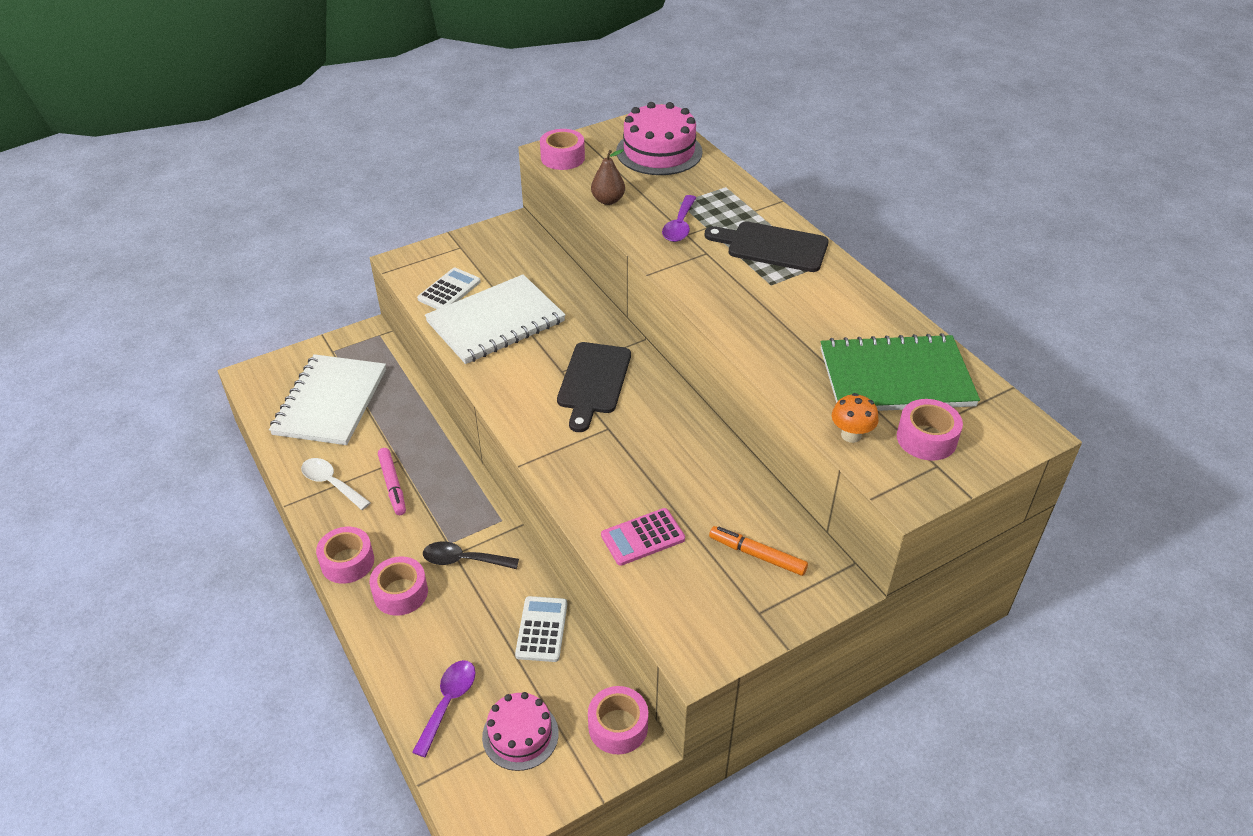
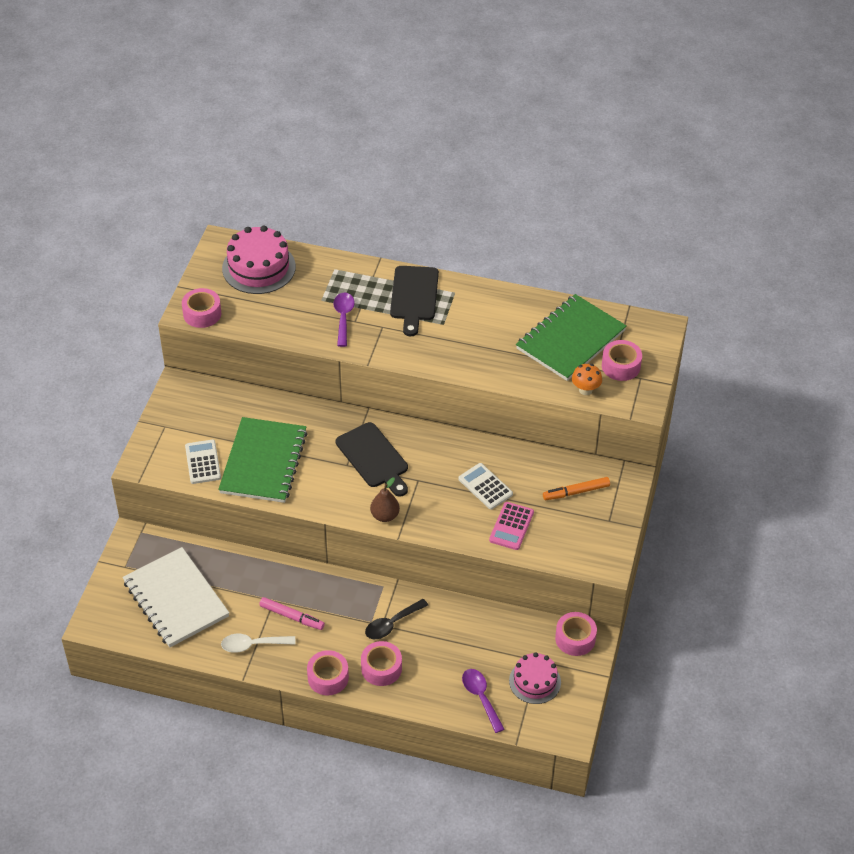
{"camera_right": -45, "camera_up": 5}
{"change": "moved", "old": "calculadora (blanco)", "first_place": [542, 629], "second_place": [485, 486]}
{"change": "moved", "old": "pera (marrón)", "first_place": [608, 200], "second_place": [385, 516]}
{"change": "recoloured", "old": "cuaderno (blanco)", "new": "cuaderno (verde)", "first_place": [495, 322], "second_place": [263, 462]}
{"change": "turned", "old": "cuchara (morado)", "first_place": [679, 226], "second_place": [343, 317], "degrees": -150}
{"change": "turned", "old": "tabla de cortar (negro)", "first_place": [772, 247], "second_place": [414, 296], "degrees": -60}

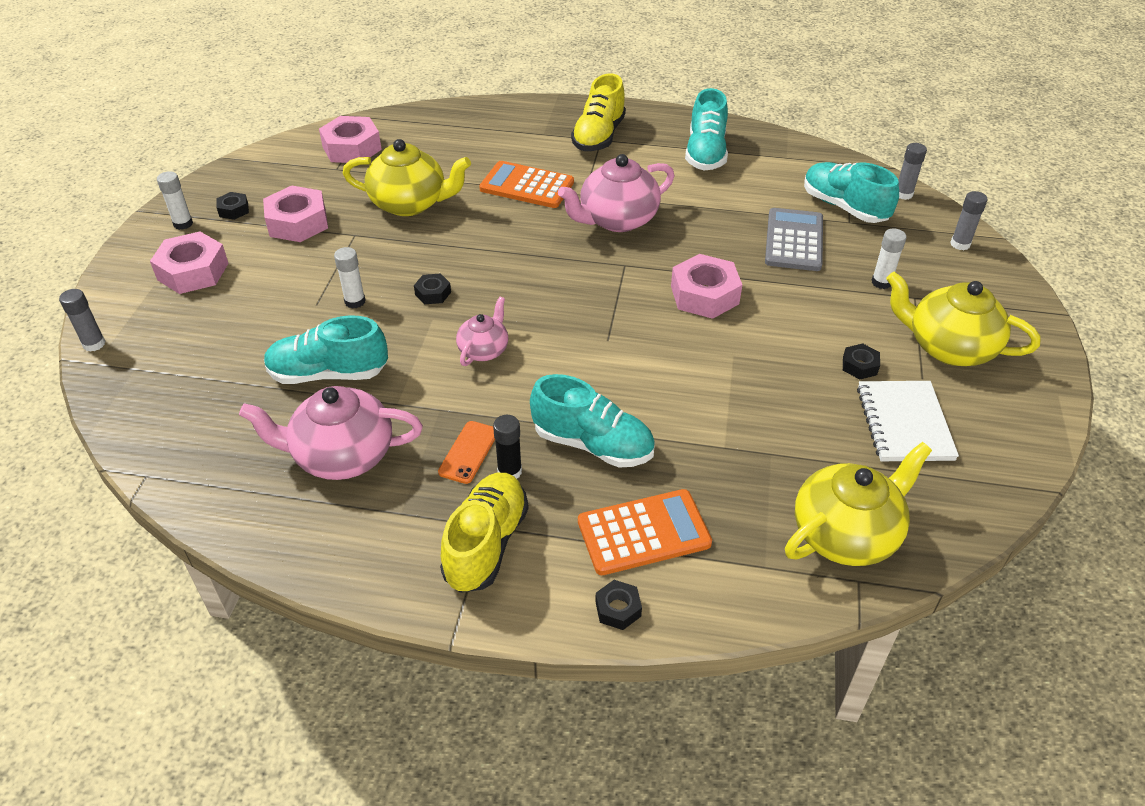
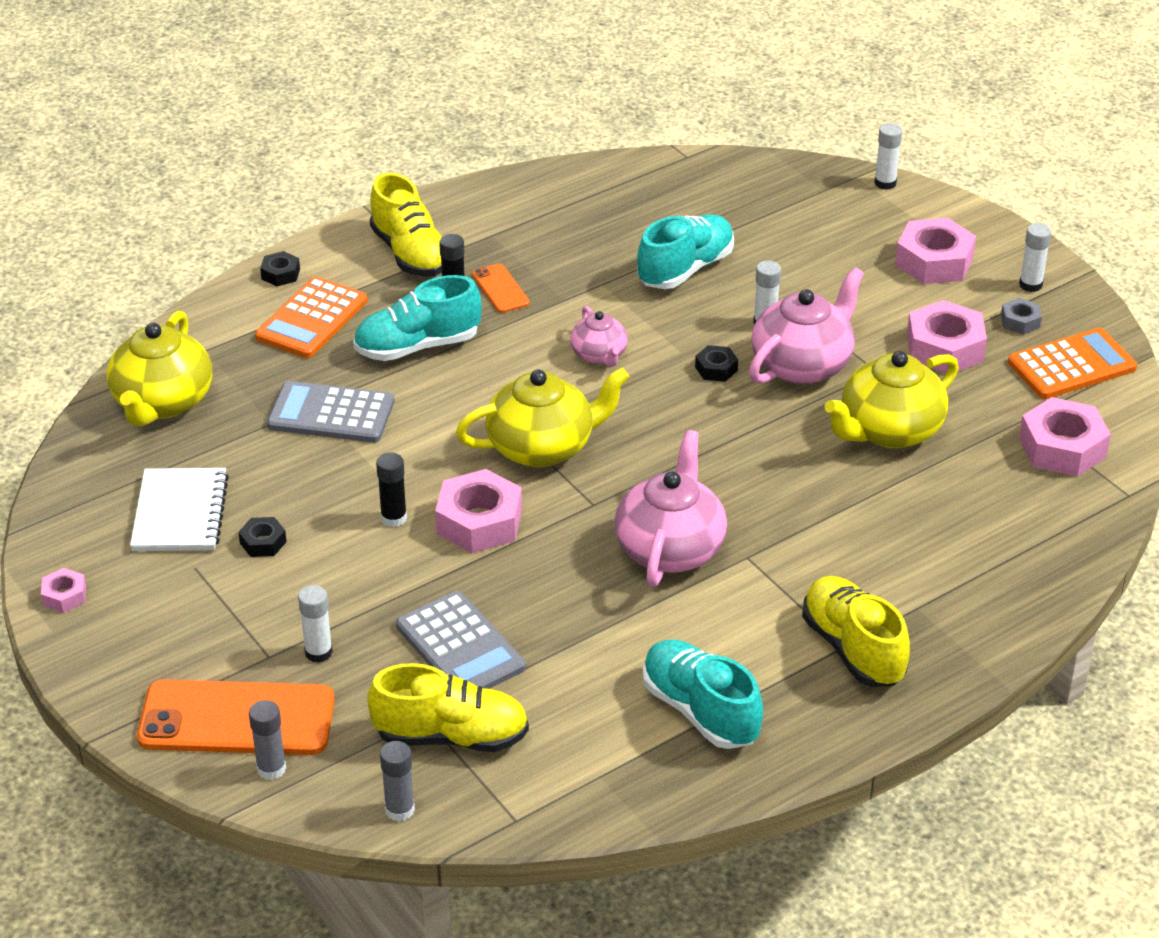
{"camera_right": 135, "camera_up": -5}
{"change": "added", "new": "tuerca (rosa)", "second_place": [64, 596]}
{"change": "added", "new": "móvil (naranja)", "second_place": [237, 719]}
{"change": "added", "new": "calculadora (gris)", "second_place": [331, 414]}
{"change": "added", "new": "barra de pegamento (negro)", "second_place": [393, 518]}
{"change": "moved", "old": "tetera (rosa)", "first_place": [342, 455], "second_place": [803, 364]}
{"change": "moved", "old": "calculadora (naranja)", "first_place": [527, 186], "second_place": [1071, 365]}
{"change": "moved", "old": "tetera (amarillo)", "first_place": [948, 347], "second_place": [543, 447]}
{"change": "recoloured", "old": "barra de pegamento (gris)", "new": "barra de pegamento (blanco)", "first_place": [94, 344], "second_place": [885, 183]}
{"change": "recoloured", "old": "tuerca (negro)", "new": "tuerca (gris)", "first_place": [234, 210], "second_place": [1020, 321]}
{"change": "recoloured", "old": "zapato (turquesa)", "new": "zapato (amarillo)", "first_place": [844, 207], "second_place": [451, 736]}
{"change": "turned", "old": "cuaderno (blanco)", "first_place": [904, 423], "second_place": [180, 513], "degrees": 45}

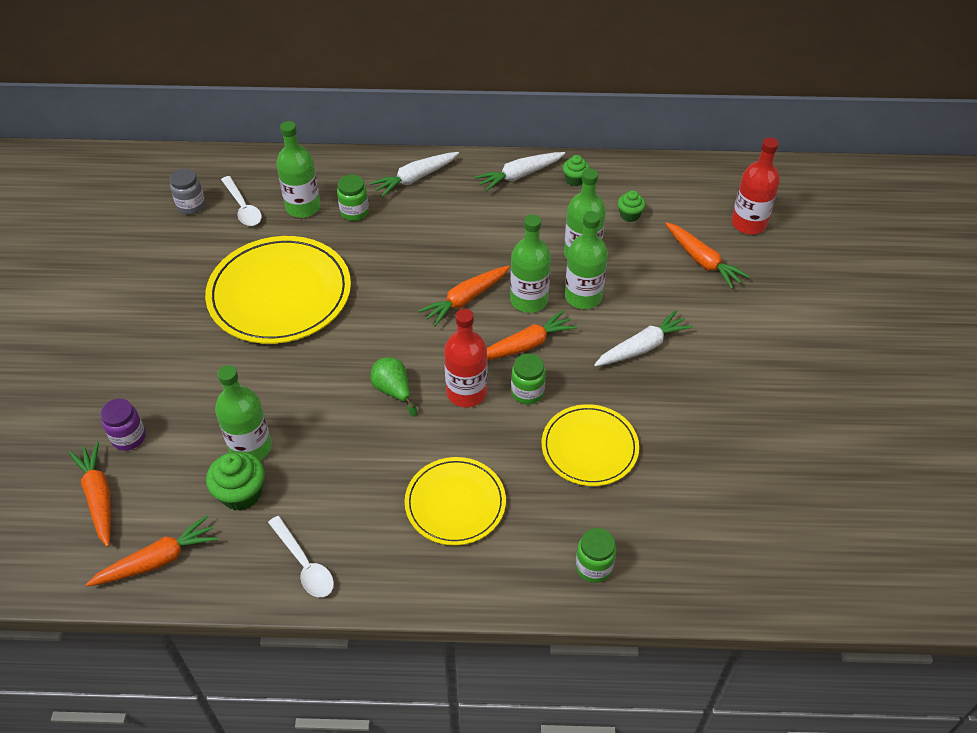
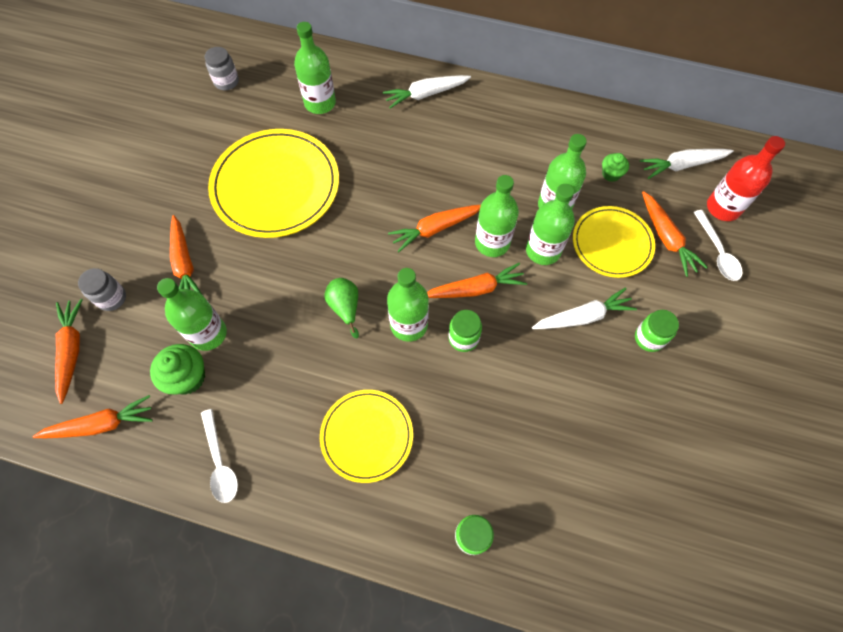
{"camera_right": 15, "camera_up": 15}
{"change": "removed", "old": "magdalena (verde)", "first_place": [575, 179]}
{"change": "added", "new": "zanahoria (naranja)", "second_place": [185, 264]}
{"change": "moved", "old": "cuchara (blanco)", "first_place": [243, 207], "second_place": [717, 252]}
{"change": "moved", "old": "tarro (verde)", "first_place": [354, 212], "second_place": [649, 338]}
{"change": "moved", "old": "zanahoria (blanco)", "first_place": [520, 175], "second_place": [682, 165]}
{"change": "moved", "old": "plato (amarillo)", "first_place": [589, 447], "second_place": [612, 243]}
{"change": "recoloured", "old": "tarro (morado)", "new": "tarro (gris)", "first_place": [129, 437], "second_place": [112, 298]}
{"change": "recoloured", "old": "botella (rojo)", "new": "botella (verde)", "first_place": [466, 392], "second_place": [409, 325]}

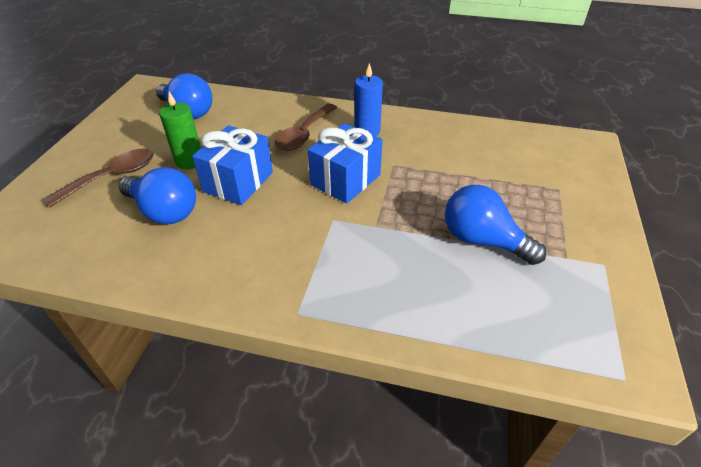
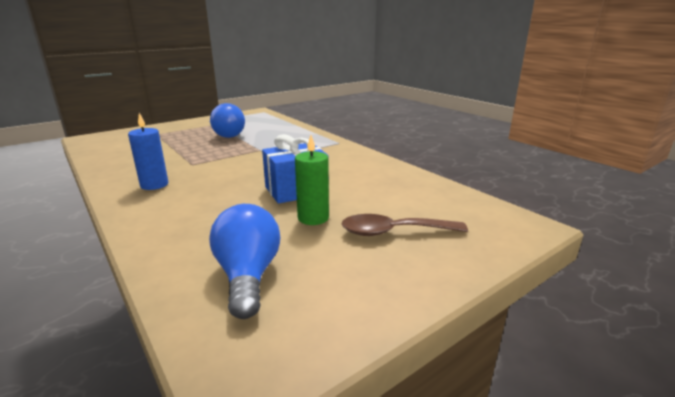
{"camera_right": -140, "camera_up": -20}
{"change": "removed", "old": "bombilla (azul)", "first_place": [164, 211]}
{"change": "removed", "old": "cuchara (marrón)", "first_place": [304, 134]}
{"change": "removed", "old": "regalo (azul)", "first_place": [345, 180]}

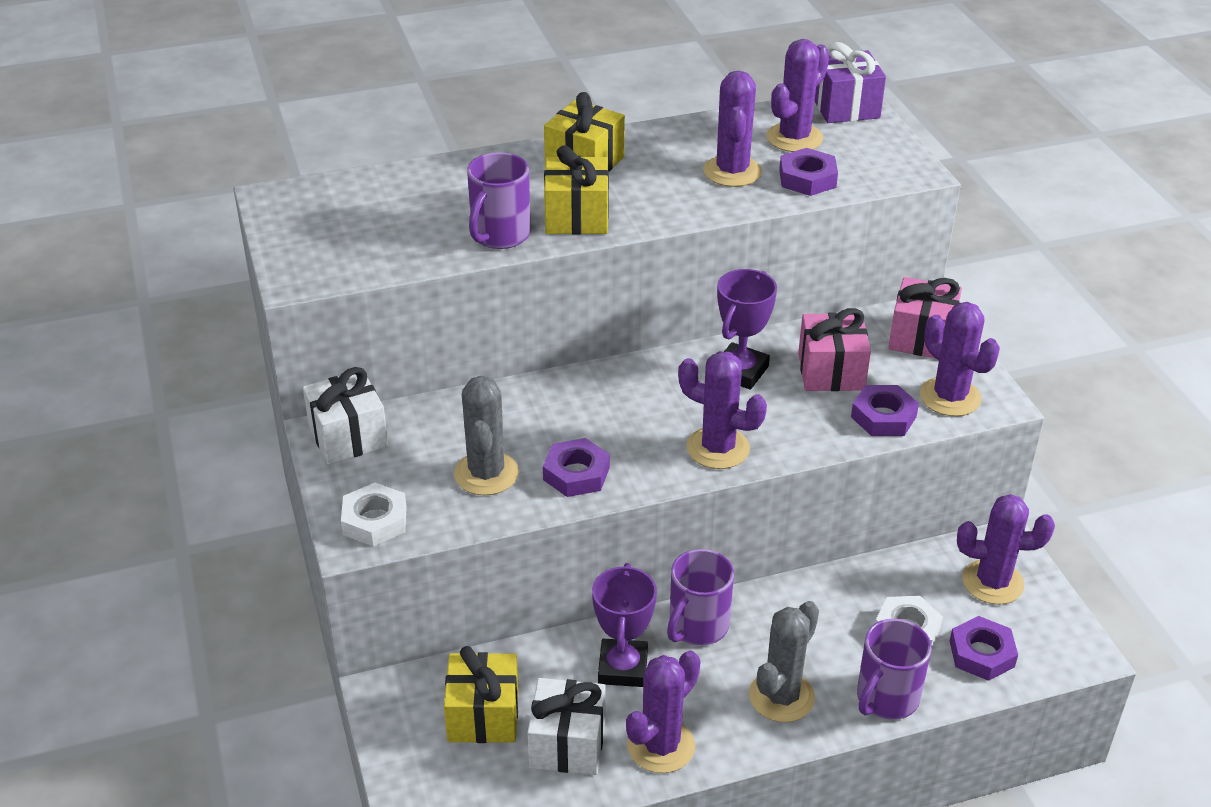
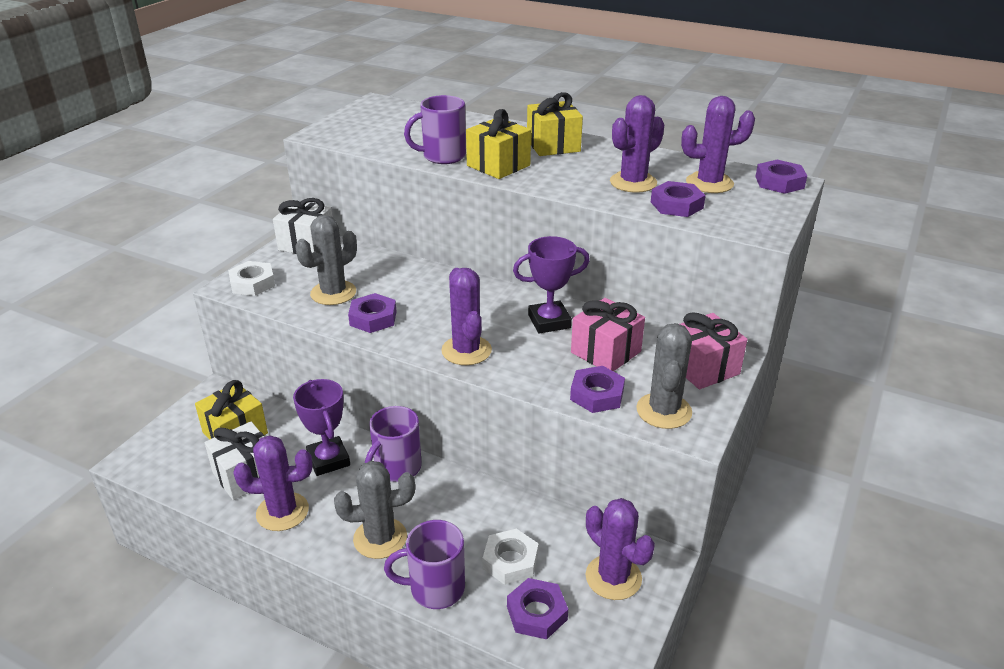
{"camera_right": 45, "camera_up": -5}
{"change": "replaced", "old": "regalo (morado)", "new": "tuerca (morado)", "first_place": [845, 107], "second_place": [779, 182]}
{"change": "recoloured", "old": "cactus (morado)", "new": "cactus (gris)", "first_place": [950, 397], "second_place": [664, 411]}
{"change": "turned", "old": "trofeo (morado)", "first_place": [623, 668], "second_place": [328, 460], "degrees": -75}
{"change": "turned", "old": "taza (morado)", "first_place": [697, 626], "second_place": [396, 468], "degrees": -45}

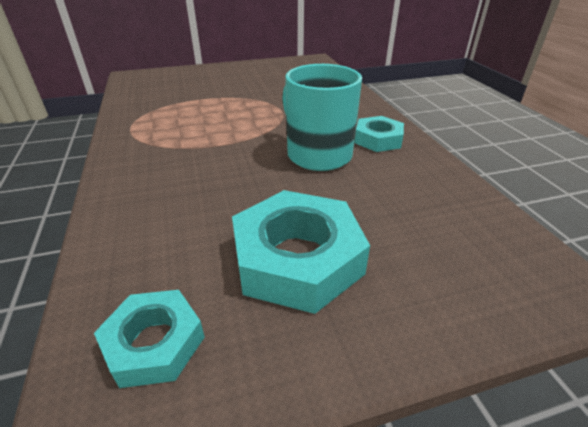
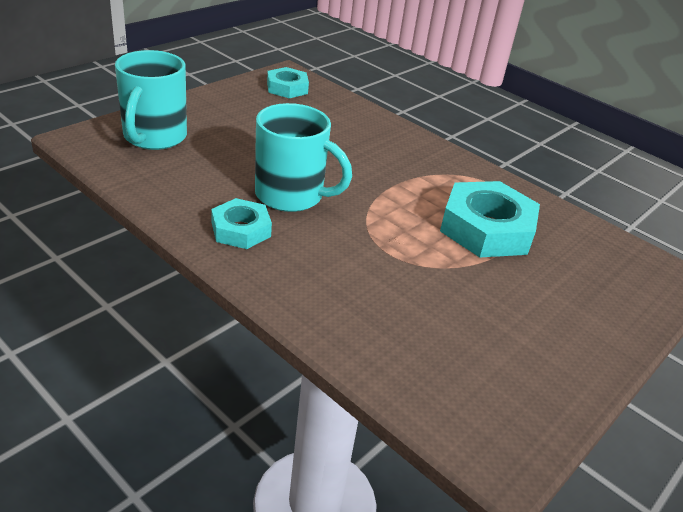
{"camera_right": 145, "camera_up": 0}
{"change": "added", "new": "taza (turquesa)", "second_place": [154, 137]}
{"change": "moved", "old": "tuerca (turquesa)", "first_place": [297, 259], "second_place": [486, 228]}

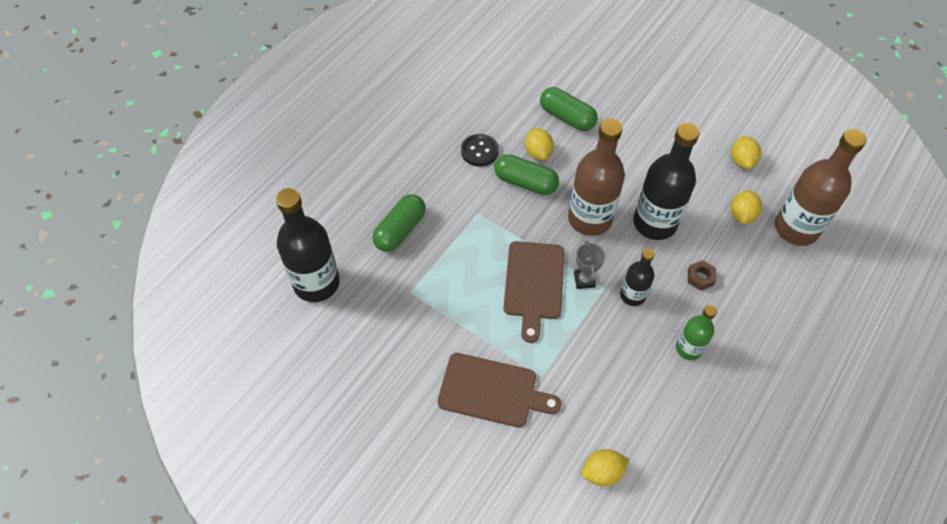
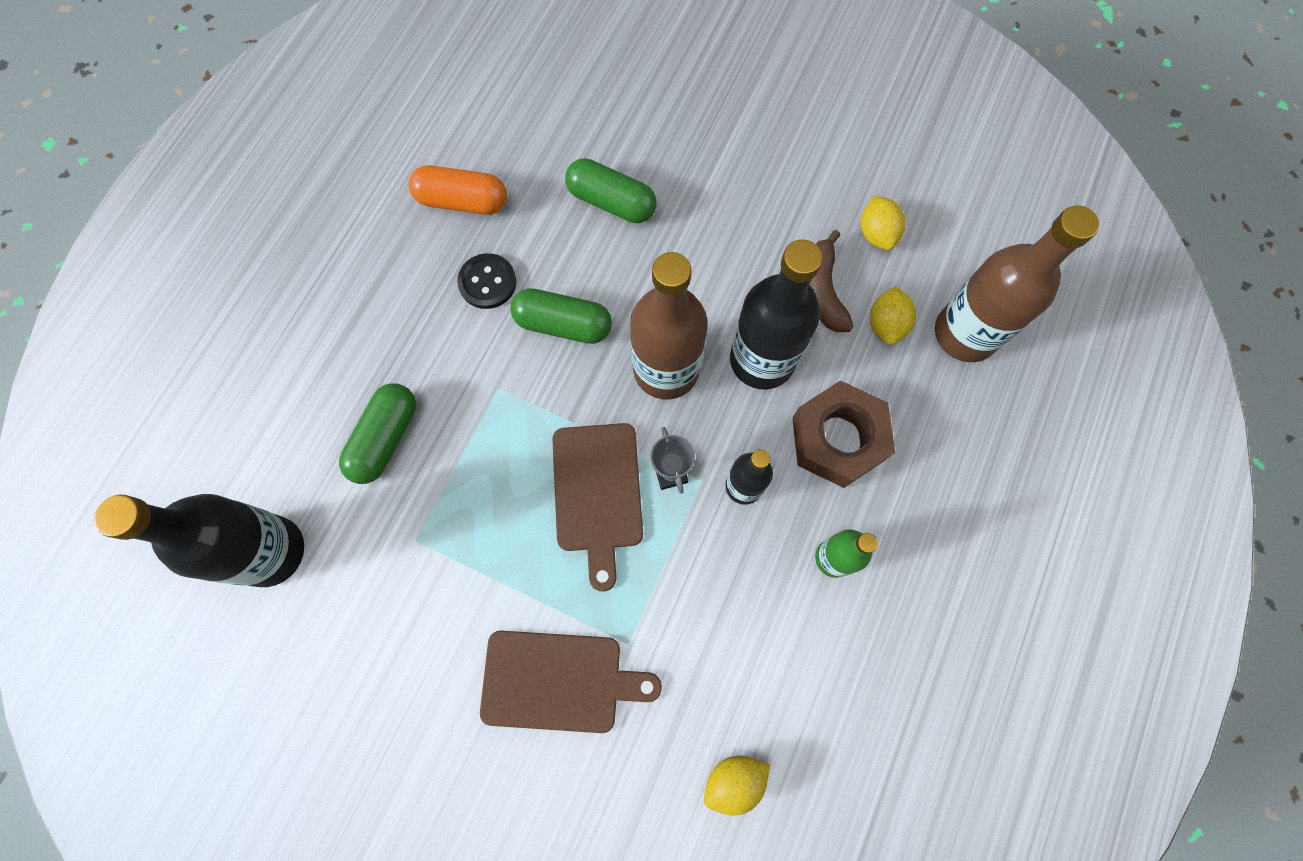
{"camera_right": -10, "camera_up": 15}
{"change": "removed", "old": "limón (amarillo)", "first_place": [538, 153]}
{"change": "added", "new": "cápsula (naranja)", "second_place": [462, 201]}
{"change": "added", "new": "plátano (marrón)", "second_place": [823, 290]}
{"change": "resized", "old": "tuerca (marrón)", "first_place": [700, 277], "second_place": [837, 439], "factor": 2.31}

